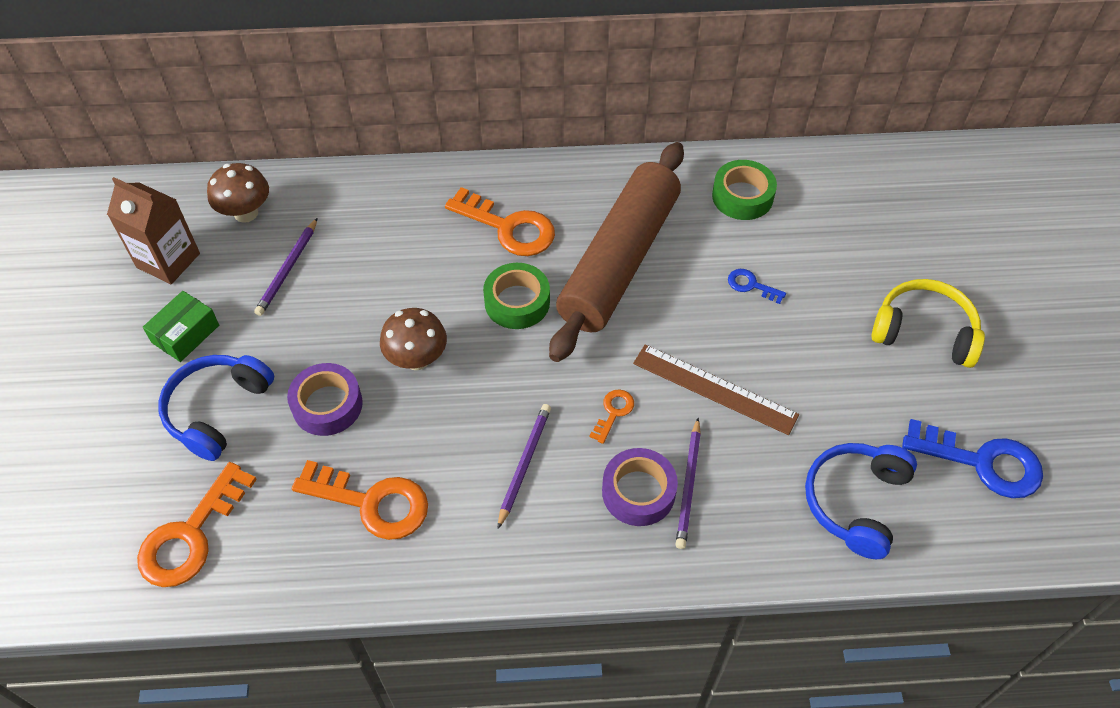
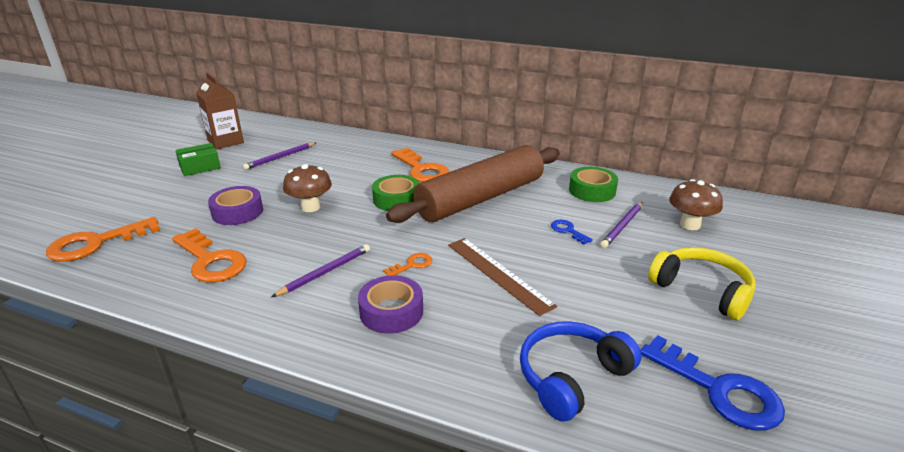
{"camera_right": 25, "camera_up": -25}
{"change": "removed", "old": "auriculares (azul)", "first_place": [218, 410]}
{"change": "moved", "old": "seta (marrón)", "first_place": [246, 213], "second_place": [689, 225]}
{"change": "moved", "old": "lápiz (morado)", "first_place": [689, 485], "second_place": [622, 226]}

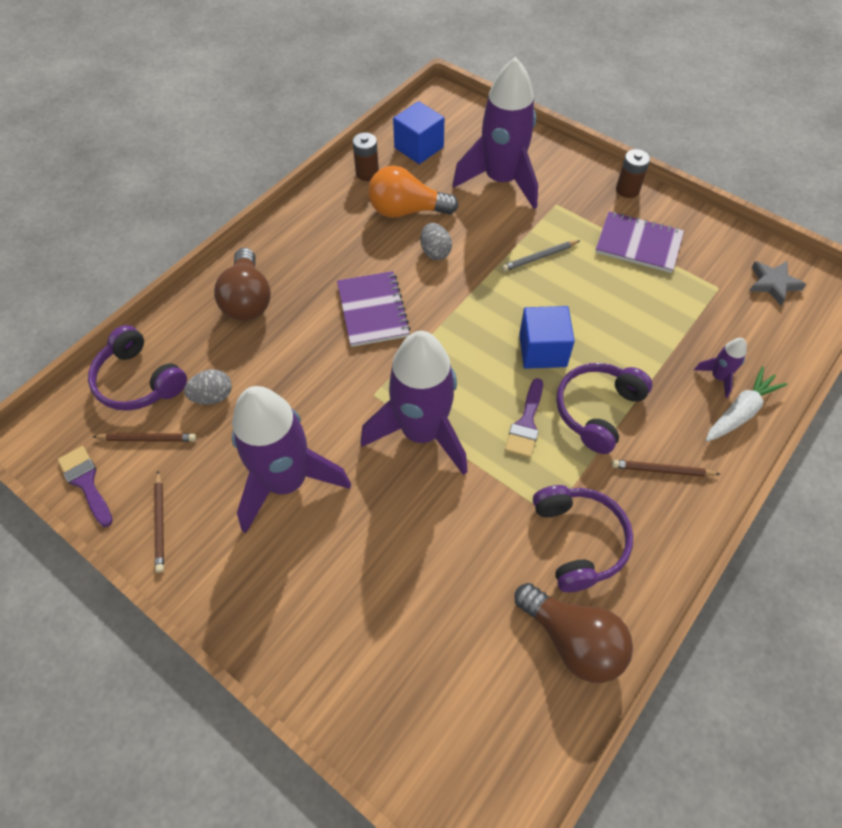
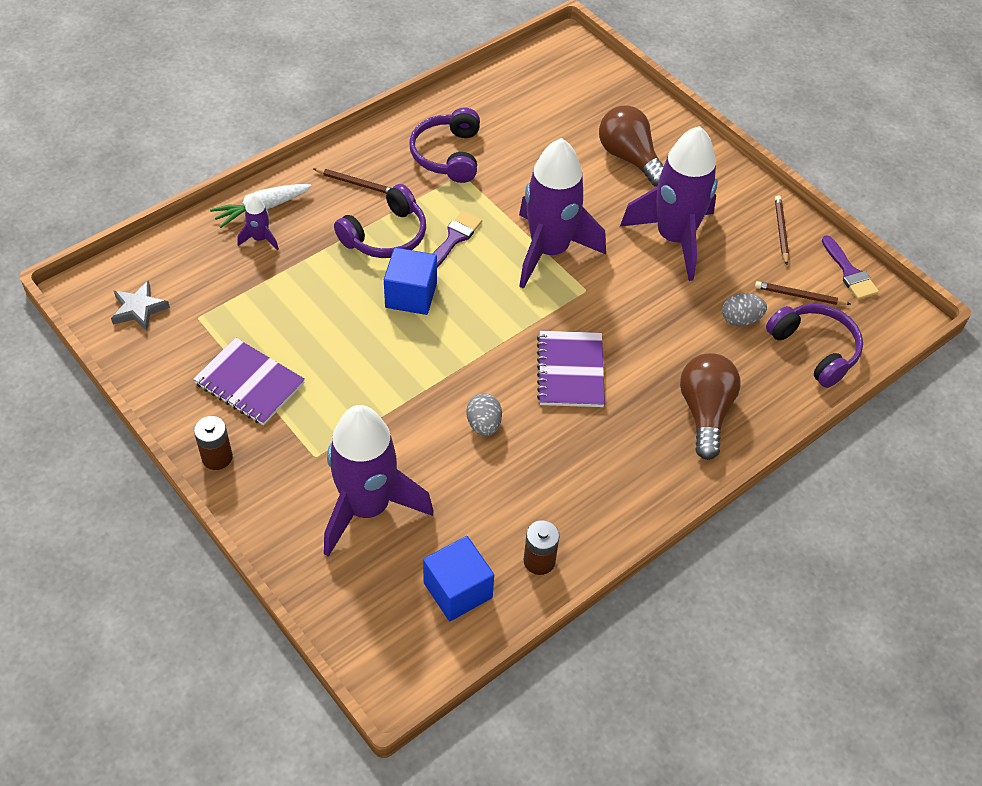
{"camera_right": -170, "camera_up": -5}
{"change": "removed", "old": "bombilla (naranja)", "first_place": [406, 211]}
{"change": "removed", "old": "lápiz (gris)", "first_place": [539, 257]}
{"change": "moved", "old": "bombilla (marrón)", "first_place": [573, 640], "second_place": [629, 158]}

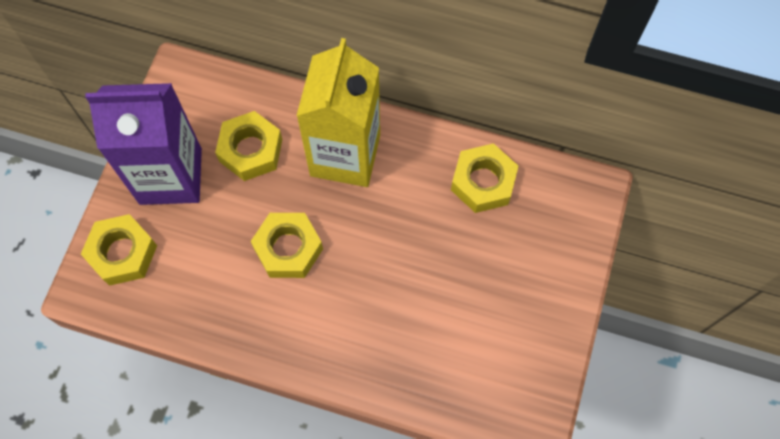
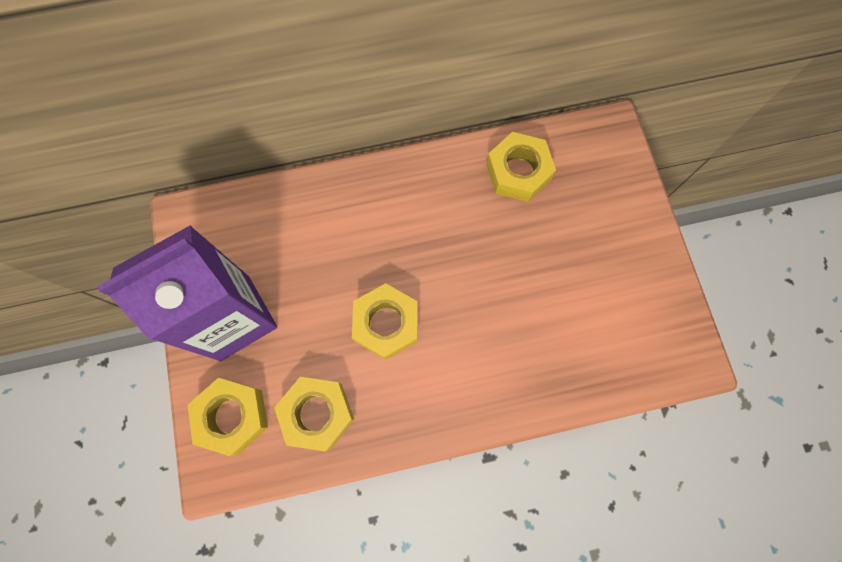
{"camera_right": -30, "camera_up": 5}
{"change": "removed", "old": "cartón de leche (amarillo)", "first_place": [345, 155]}
{"change": "moved", "old": "tuerca (amarillo)", "first_place": [251, 150], "second_place": [317, 413]}

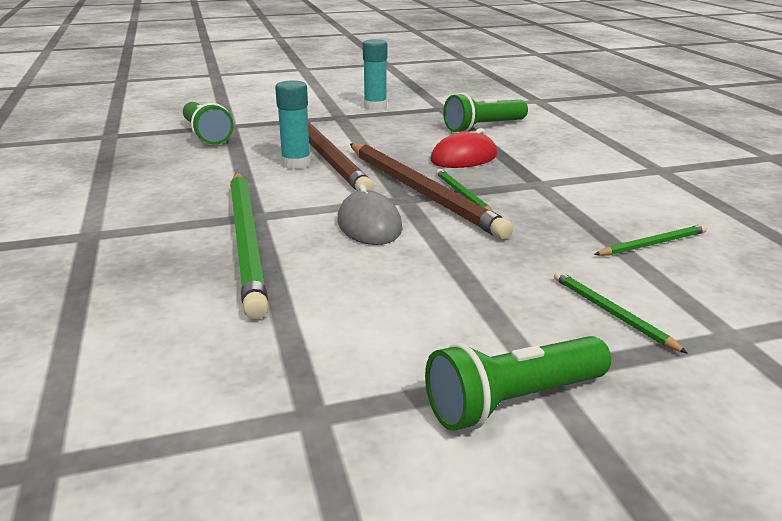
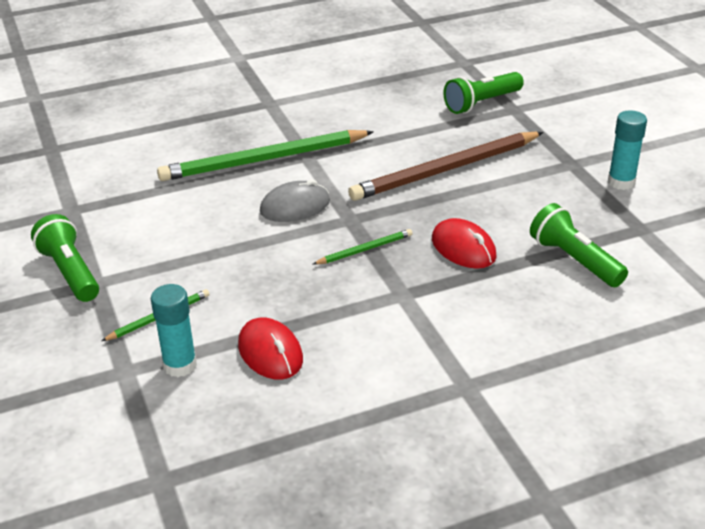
{"camera_right": 85, "camera_up": 10}
{"change": "removed", "old": "lápiz (marrón)", "first_place": [420, 191]}
{"change": "moved", "old": "barra de pegamento (turquesa)", "first_place": [296, 164], "second_place": [180, 365]}
{"change": "replaced", "old": "lápiz (verde)", "new": "ratón (rojo)", "first_place": [652, 244], "second_place": [270, 352]}

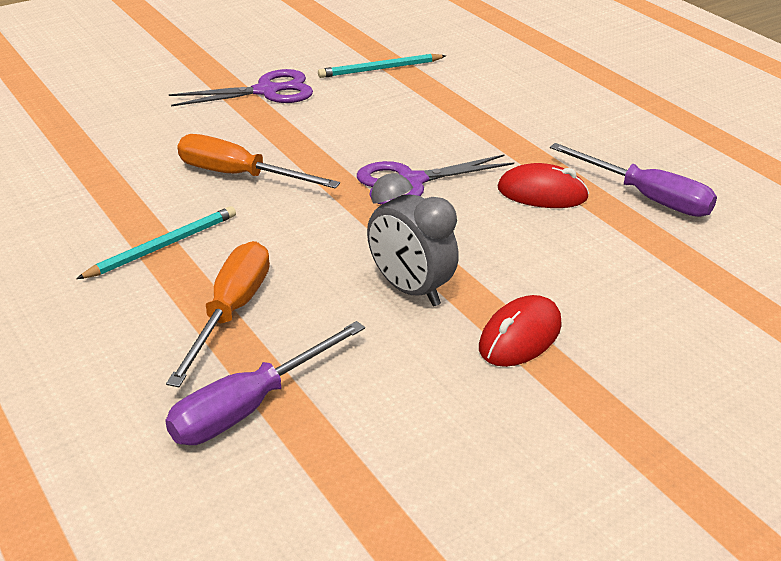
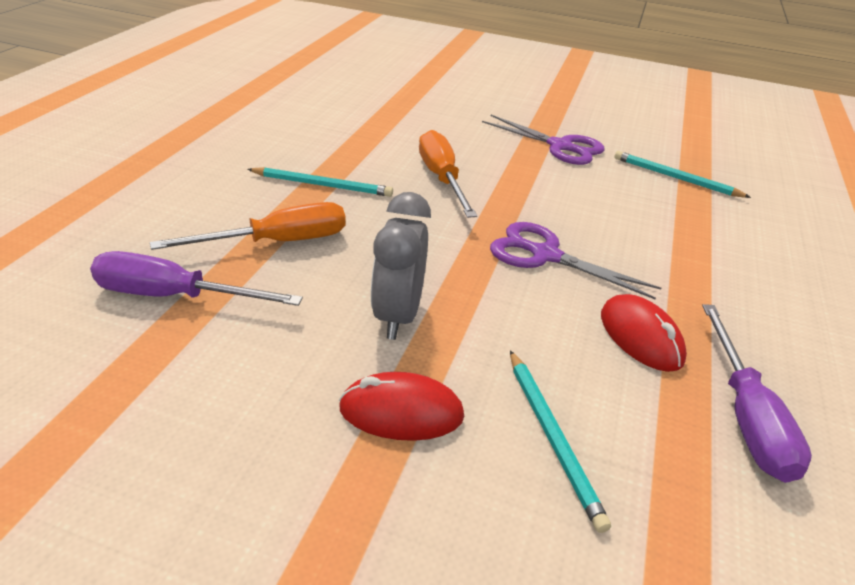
{"camera_right": 50, "camera_up": 0}
{"change": "added", "new": "lápiz (turquesa)", "second_place": [552, 437]}

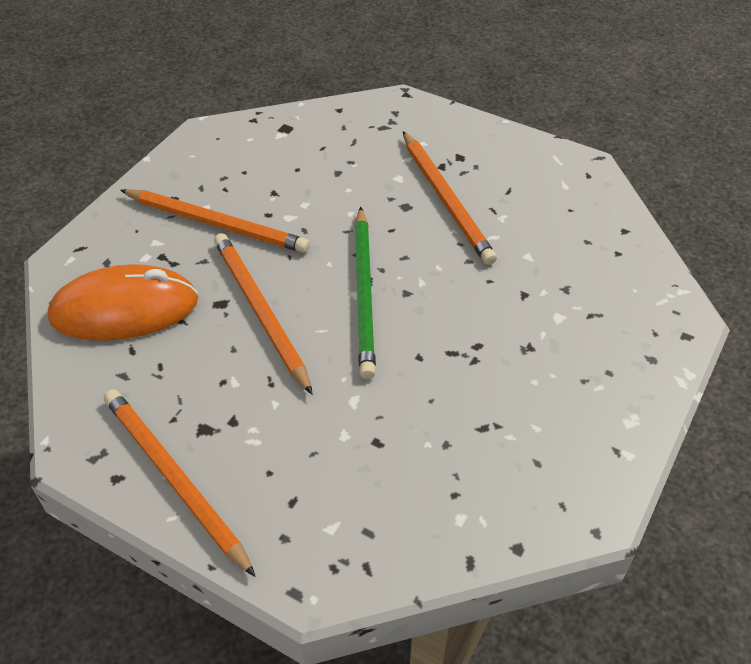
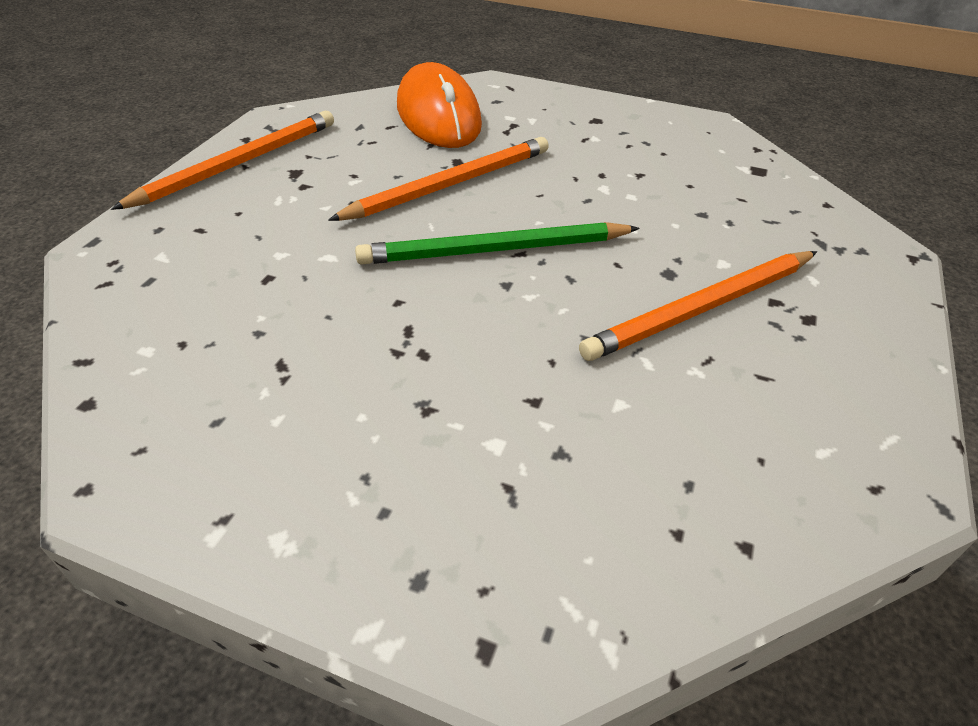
{"camera_right": 80, "camera_up": -5}
{"change": "removed", "old": "lápiz (naranja)", "first_place": [217, 224]}

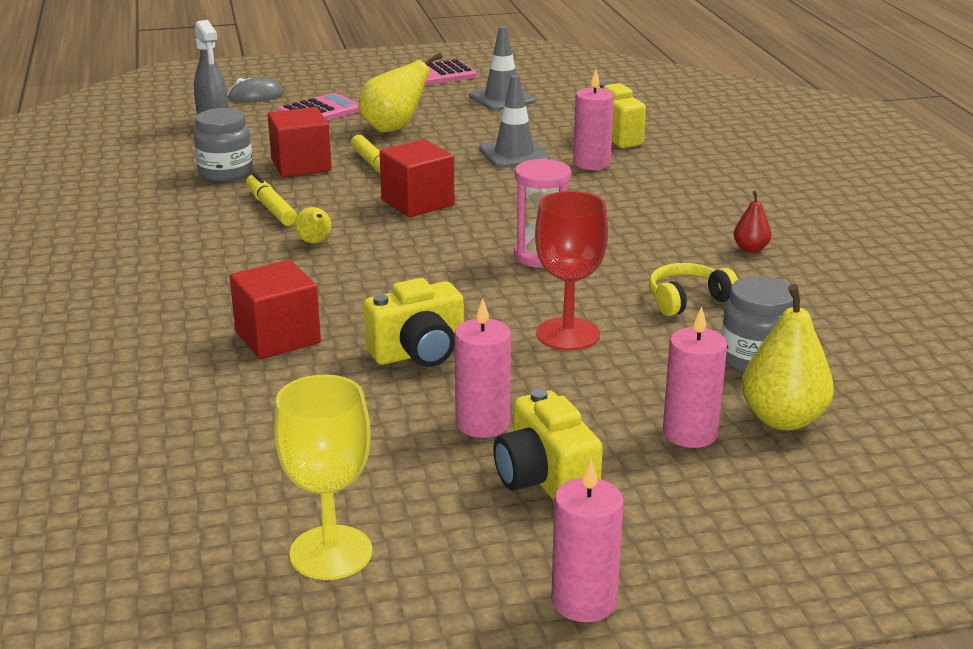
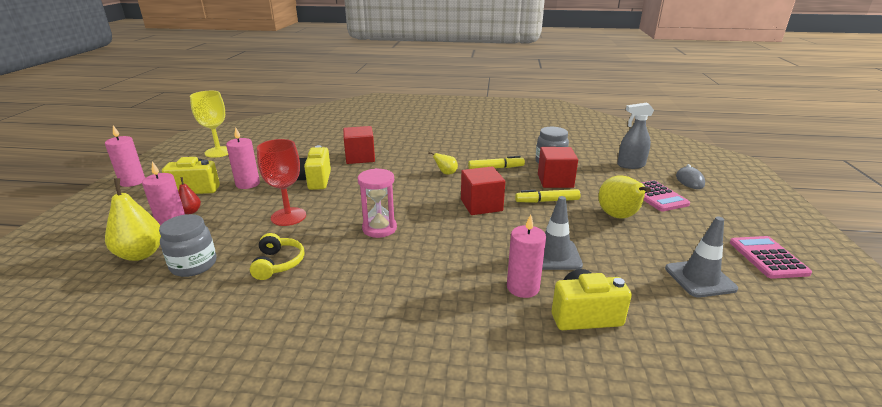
{"camera_right": 110, "camera_up": 0}
{"change": "moved", "old": "pera (rojo)", "first_place": [750, 249], "second_place": [190, 211]}

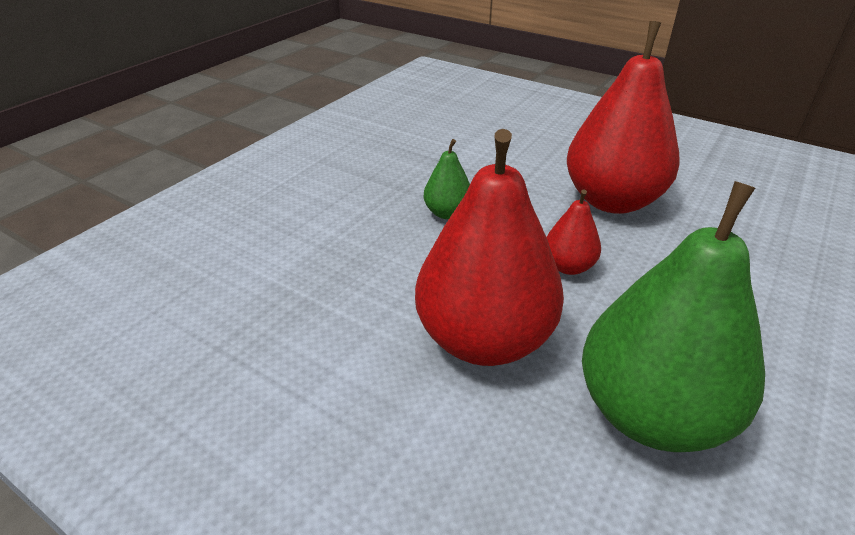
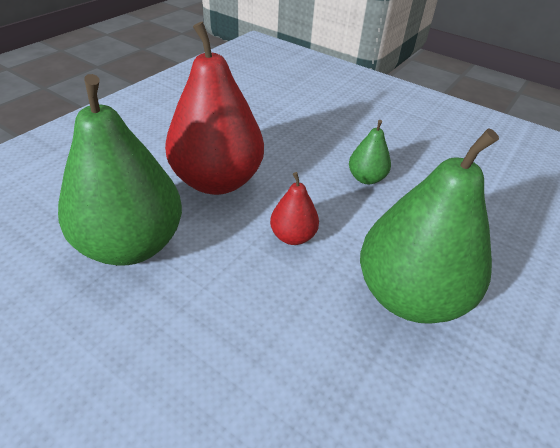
{"camera_right": 90, "camera_up": 5}
{"change": "recoloured", "old": "pera (rojo)", "new": "pera (verde)", "first_place": [612, 201], "second_place": [409, 295]}

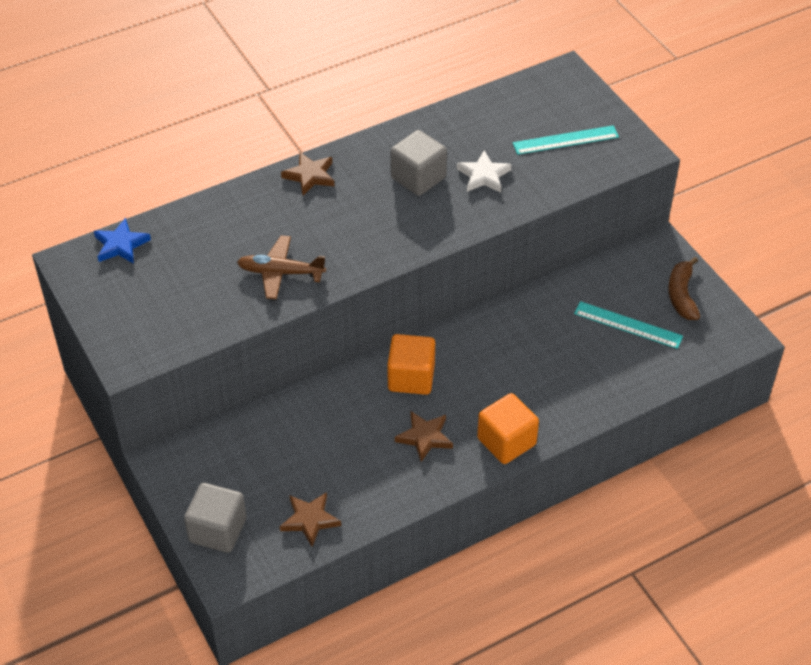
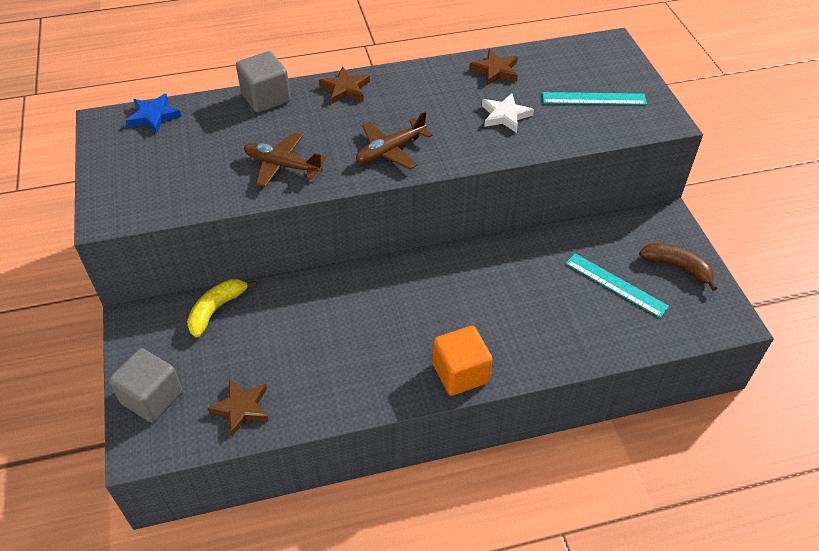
{"camera_right": 15, "camera_up": 0}
{"change": "removed", "old": "cubo (naranja)", "first_place": [411, 377]}
{"change": "added", "new": "plátano (amarillo)", "second_place": [216, 310]}
{"change": "added", "new": "avión (marrón)", "second_place": [390, 151]}
{"change": "moved", "old": "cubo (gris)", "first_place": [418, 178], "second_place": [266, 98]}
{"change": "moved", "old": "estrella (marrón)", "first_place": [425, 437], "second_place": [495, 70]}
{"change": "turned", "old": "plátano (marrón)", "first_place": [682, 295], "second_place": [677, 267], "degrees": 105}

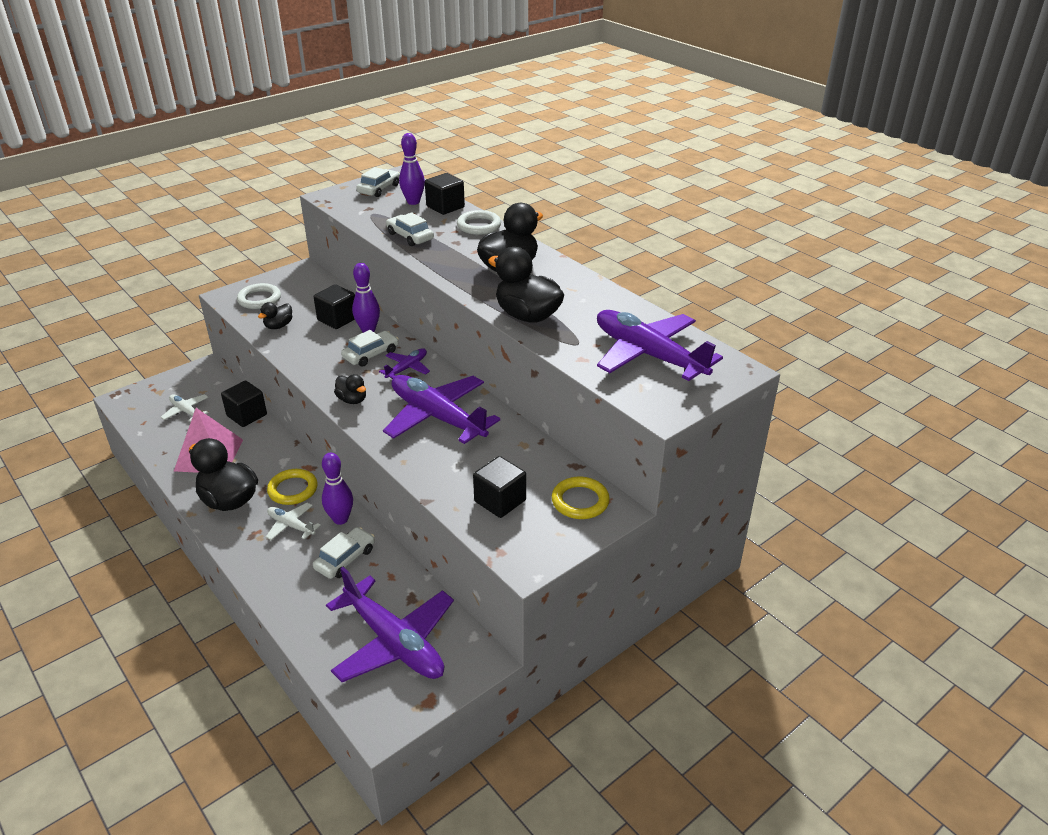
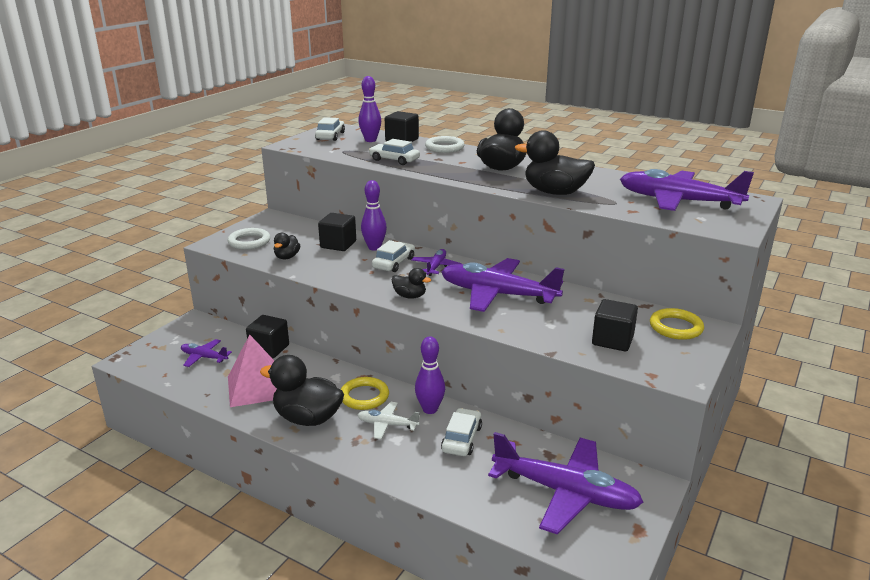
{"camera_right": -20, "camera_up": -10}
{"change": "recoloured", "old": "avión (blanco)", "new": "avión (morado)", "first_place": [186, 411], "second_place": [204, 357]}

